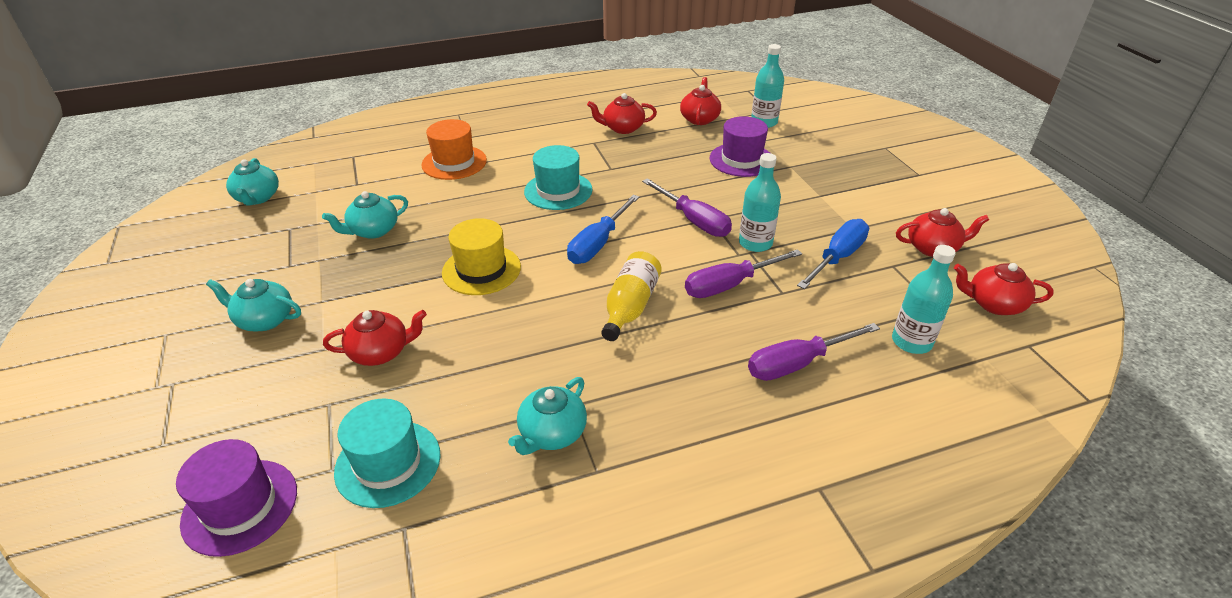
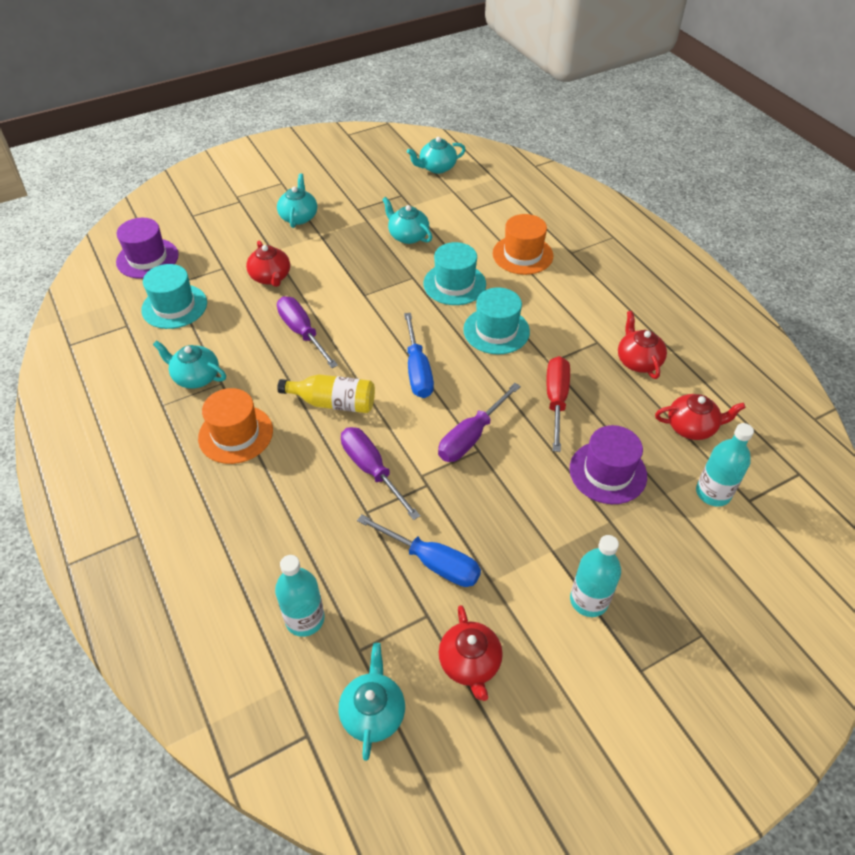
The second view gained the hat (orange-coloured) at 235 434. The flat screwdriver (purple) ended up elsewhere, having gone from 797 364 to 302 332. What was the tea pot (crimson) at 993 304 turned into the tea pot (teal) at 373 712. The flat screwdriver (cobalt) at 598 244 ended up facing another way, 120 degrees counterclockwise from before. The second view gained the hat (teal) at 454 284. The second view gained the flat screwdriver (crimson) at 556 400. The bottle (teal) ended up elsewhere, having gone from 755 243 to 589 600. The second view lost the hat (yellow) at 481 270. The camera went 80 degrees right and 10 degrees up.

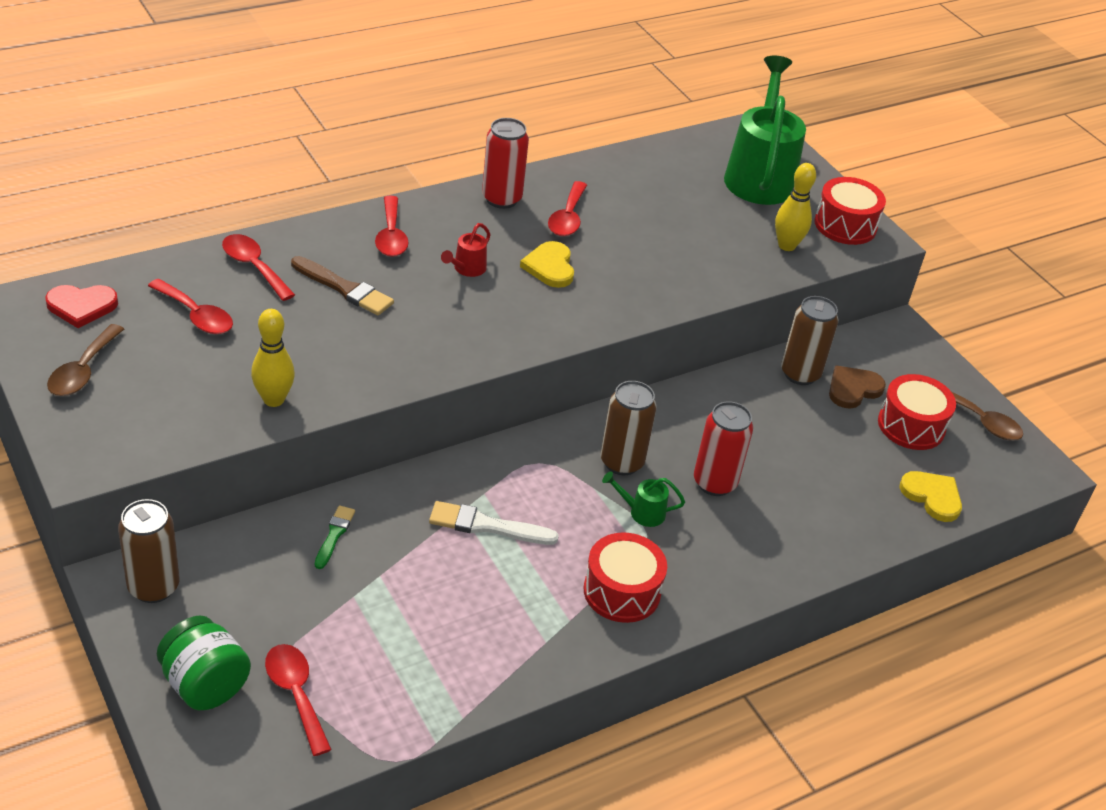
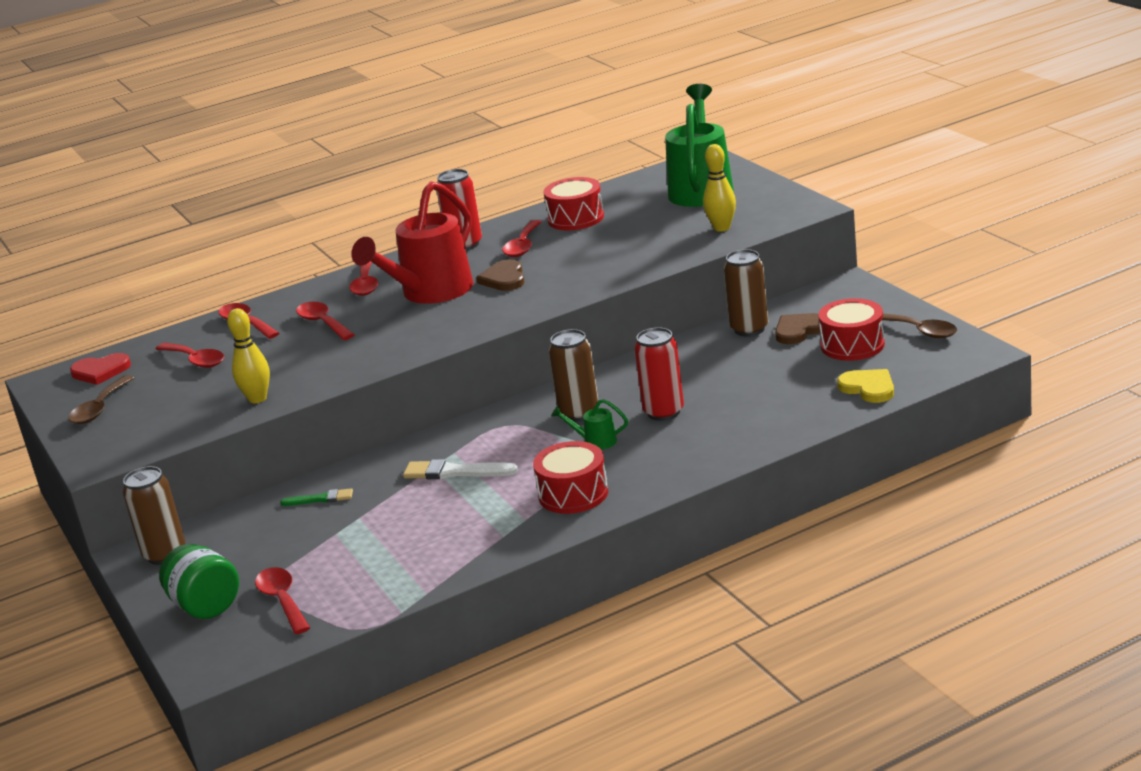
The brush (emerald) at 334 535 ended up facing another way, 75 degrees clockwise from before. Where the brush (russet) stood at 344 288, the tablespoon (crimson) came to stand at 322 323. The size of the watering pot (crimson) at 466 269 changed by a factor of 2.47. What was the love heart (yellow) at 550 267 turned into the love heart (russet) at 504 279. The snare drum (crimson) ended up elsewhere, having gone from 845 225 to 576 218. The camera went 10 degrees right and 15 degrees down.

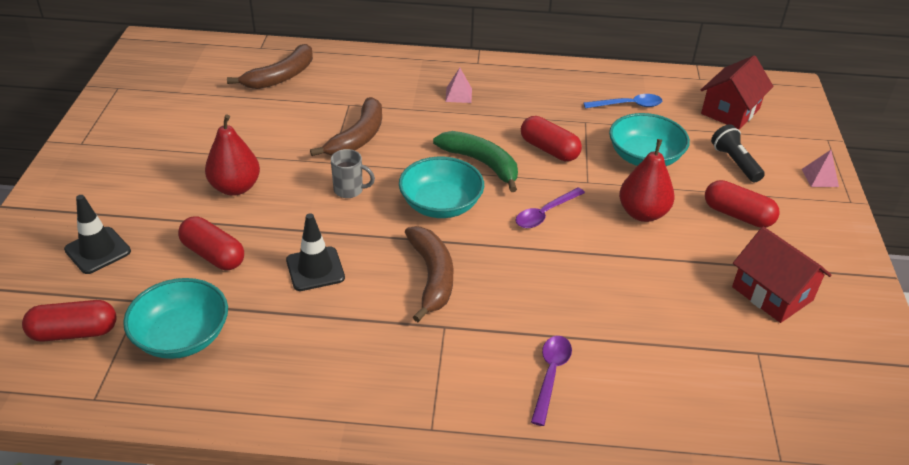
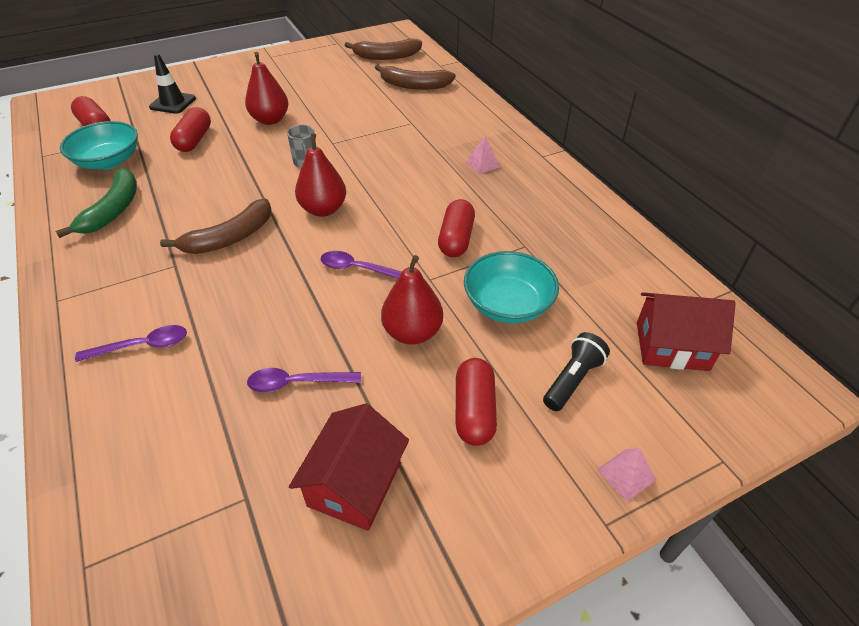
The toy banana (emerald) ended up elsewhere, having gone from 481 163 to 113 210. The second view gained the tablespoon (purple) at 297 383. Where the bowl (teal) stood at 441 205, the toy pear (crimson) came to stand at 323 209. The toy banana (russet) ended up elsewhere, having gone from 358 137 to 386 56. The second view lost the traffic cone (jet-black) at 315 269. The second view lost the tablespoon (cobalt) at 628 105. The camera went 60 degrees right and 5 degrees up.

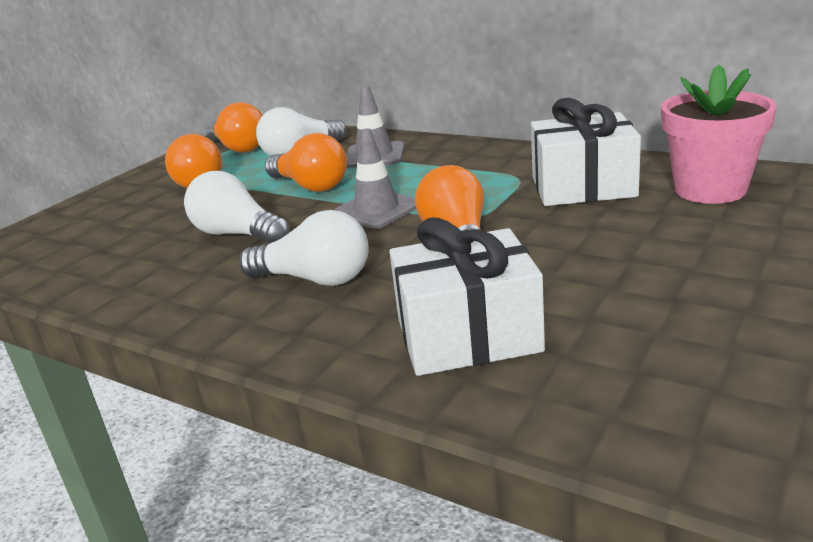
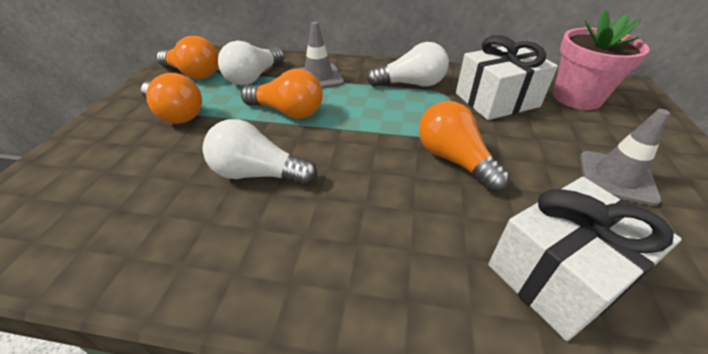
The light bulb (snow-white) ended up elsewhere, having gone from 315 279 to 411 84. The traffic cone (ash-grey) ended up elsewhere, having gone from 376 210 to 616 177. The camera went 25 degrees left and 15 degrees up.

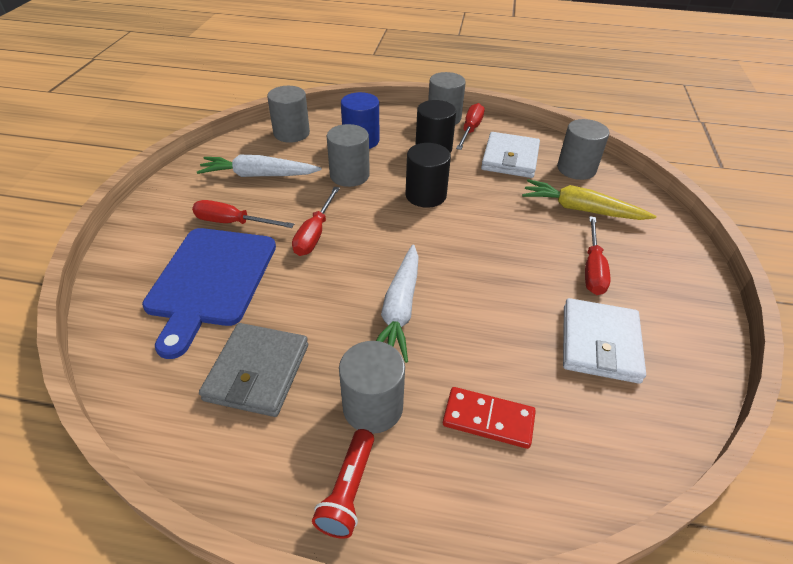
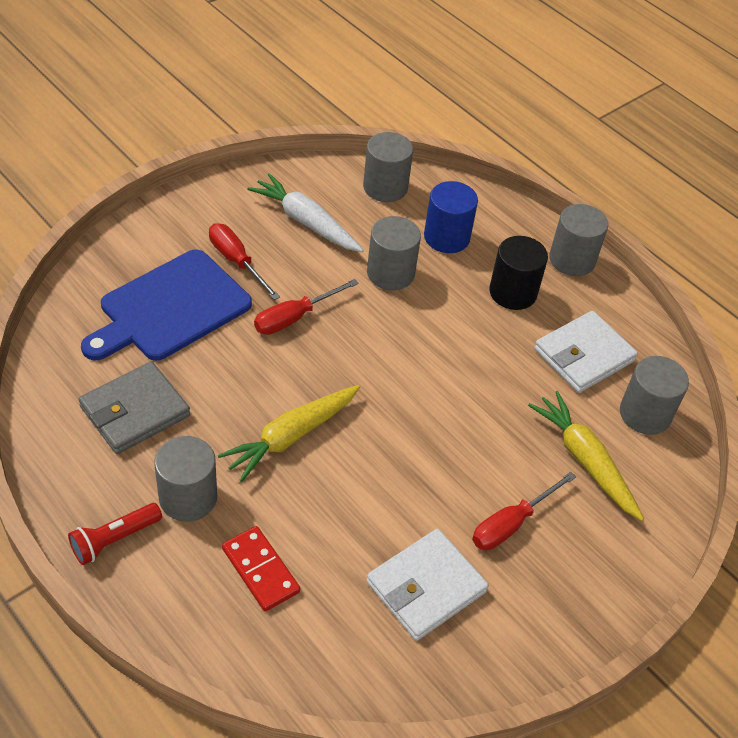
What was the carrot (snow-white) at 399 309 turned into the carrot (yellow) at 291 436. The second view lost the solid cylinder (jet-black) at 425 195. The second view lost the flat screwdriver (crimson) at 470 130. The camera went 35 degrees right and 5 degrees up.

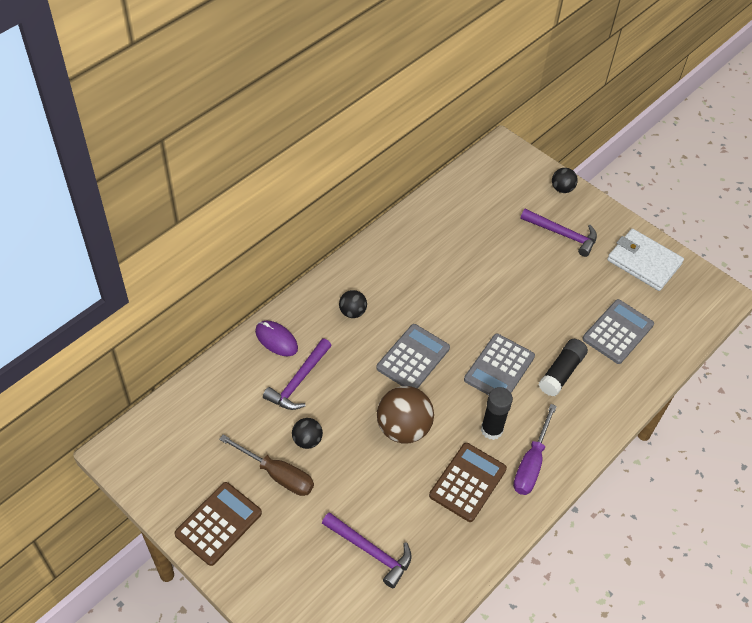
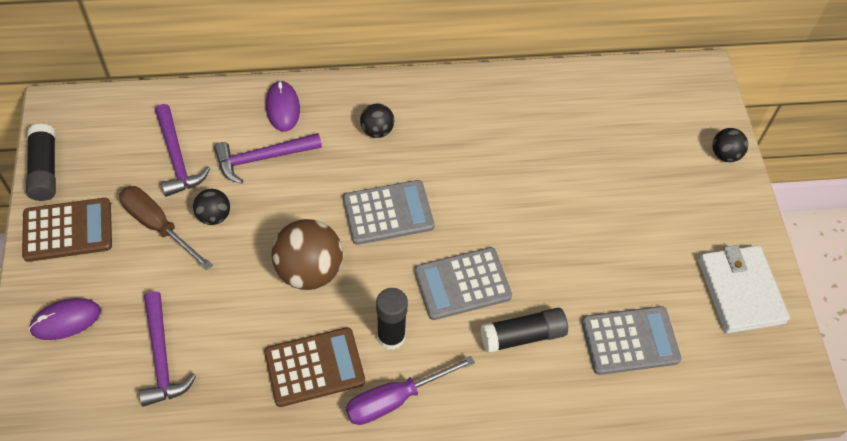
The second view gained the glue stick (jet-black) at 45 170. The second view gained the computer mouse (purple) at 66 320. The flat screwdriver (russet) at 277 474 ended up facing another way, 150 degrees clockwise from before. The hammer (purple) ended up elsewhere, having gone from 562 234 to 177 158. The camera went 40 degrees right and 5 degrees up.

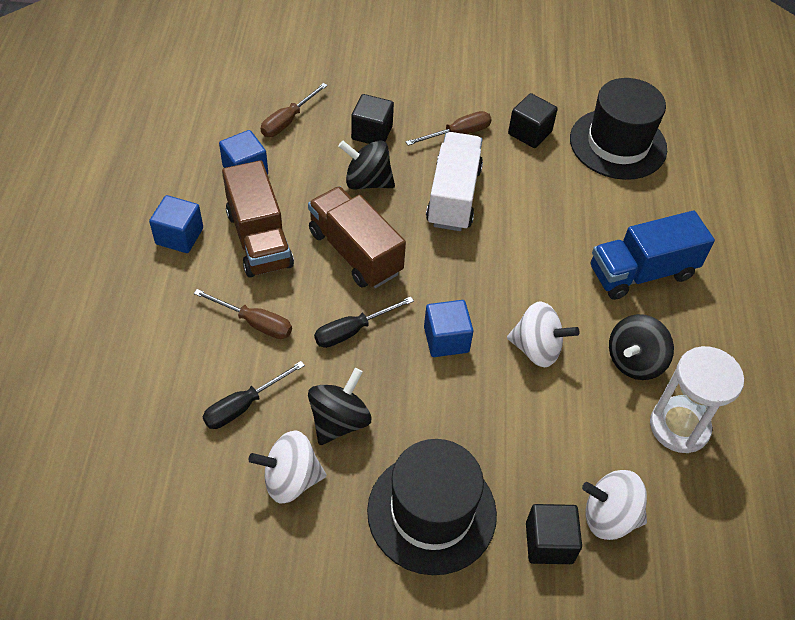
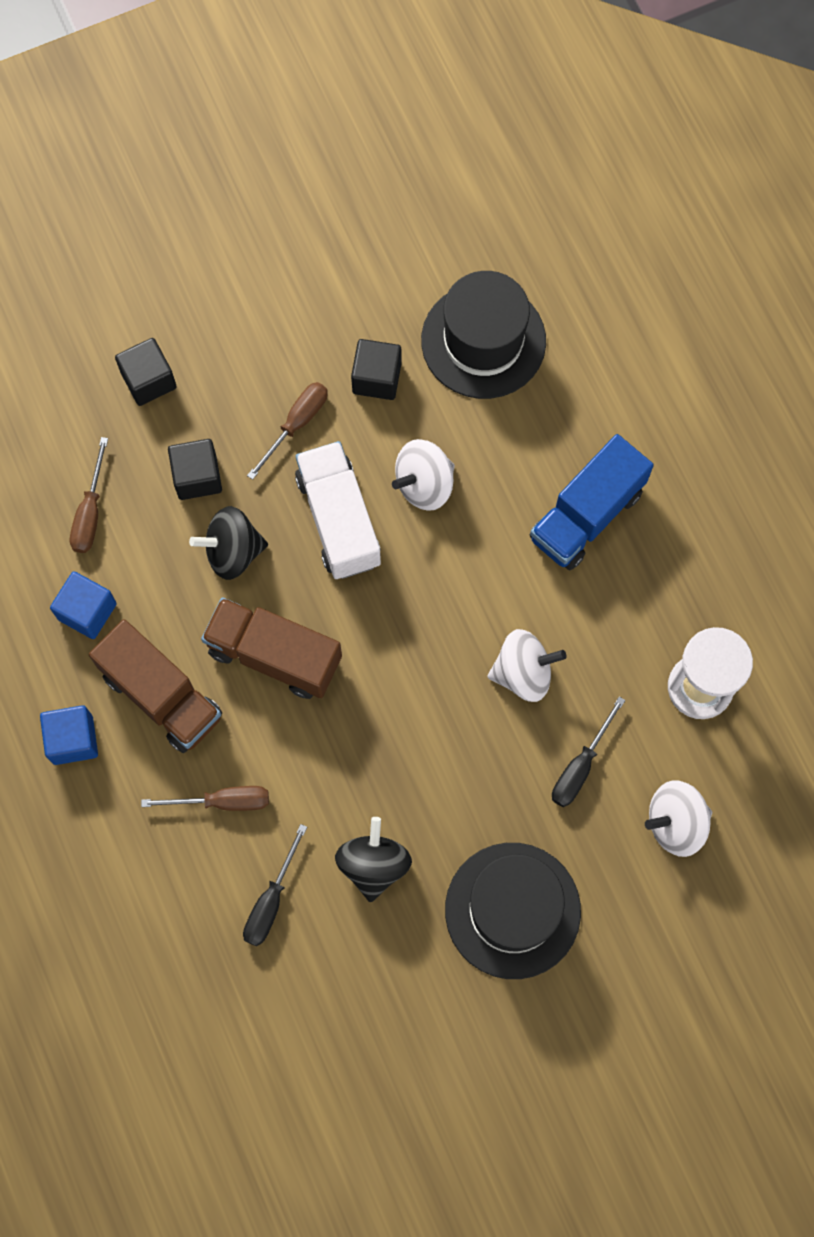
The block (jet-black) ended up elsewhere, having gone from 549 543 to 149 380. The whirligig (snow-white) ended up elsewhere, having gone from 290 479 to 424 484. The flat screwdriver (jet-black) ended up elsewhere, having gone from 352 331 to 580 766. The second view lost the block (cobalt) at 446 339. The second view lost the whirligig (jet-black) at 634 361. The camera went 25 degrees left and 20 degrees up.

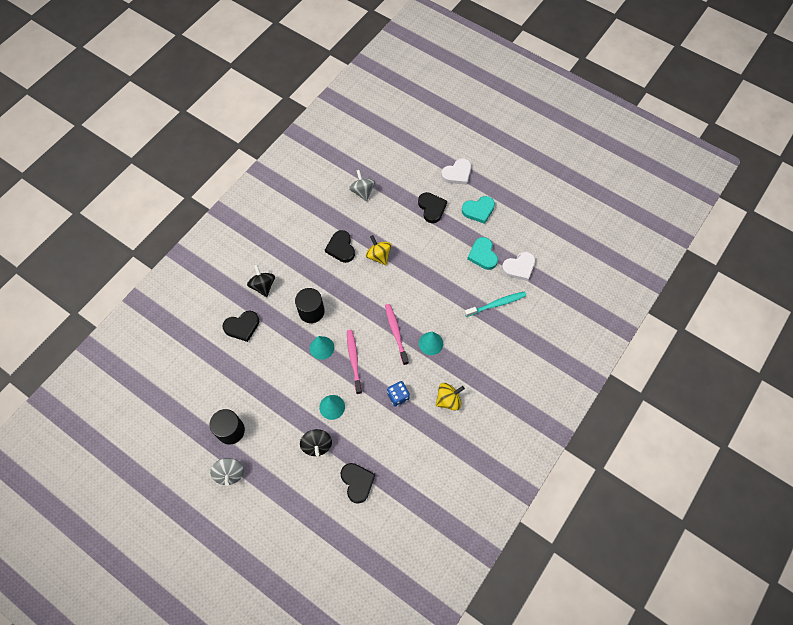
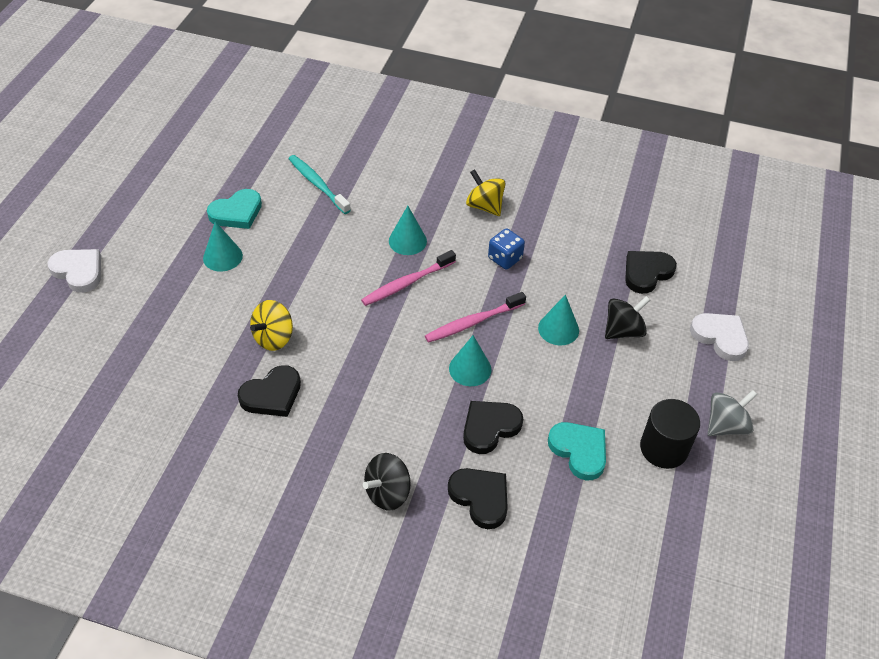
The second view gained the cone (teal) at 222 257. The love heart (jet-black) ended up elsewhere, having gone from 431 208 to 489 427. The love heart (teal) ended up elsewhere, having gone from 478 210 to 579 451. The love heart (snow-white) ended up elsewhere, having gone from 519 267 to 720 337. The second view lost the solid cylinder (jet-black) at 311 311. The second view lost the whirligig (ash-grey) at 362 191. The camera went 110 degrees left and 15 degrees down.

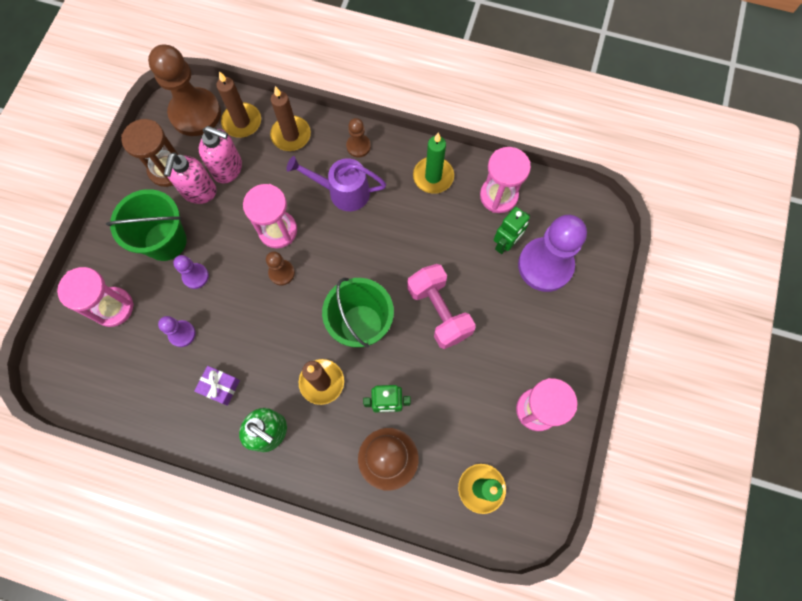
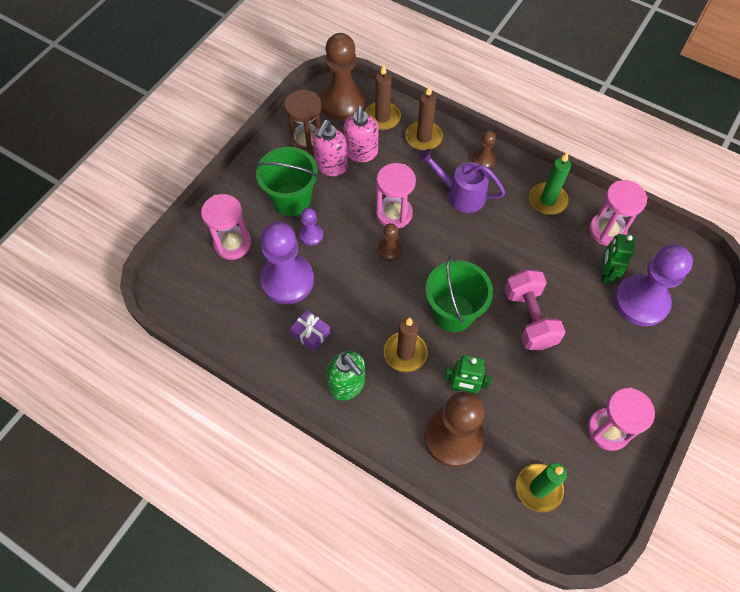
The size of the pawn (purple) at 182 334 changed by a factor of 2.13. The soap dispenser (rosy) at 228 169 ended up facing another way, 60 degrees clockwise from before. The toy robot (emerald) at 505 244 ended up facing another way, 135 degrees clockwise from before. The camera went 15 degrees right and 10 degrees down.

